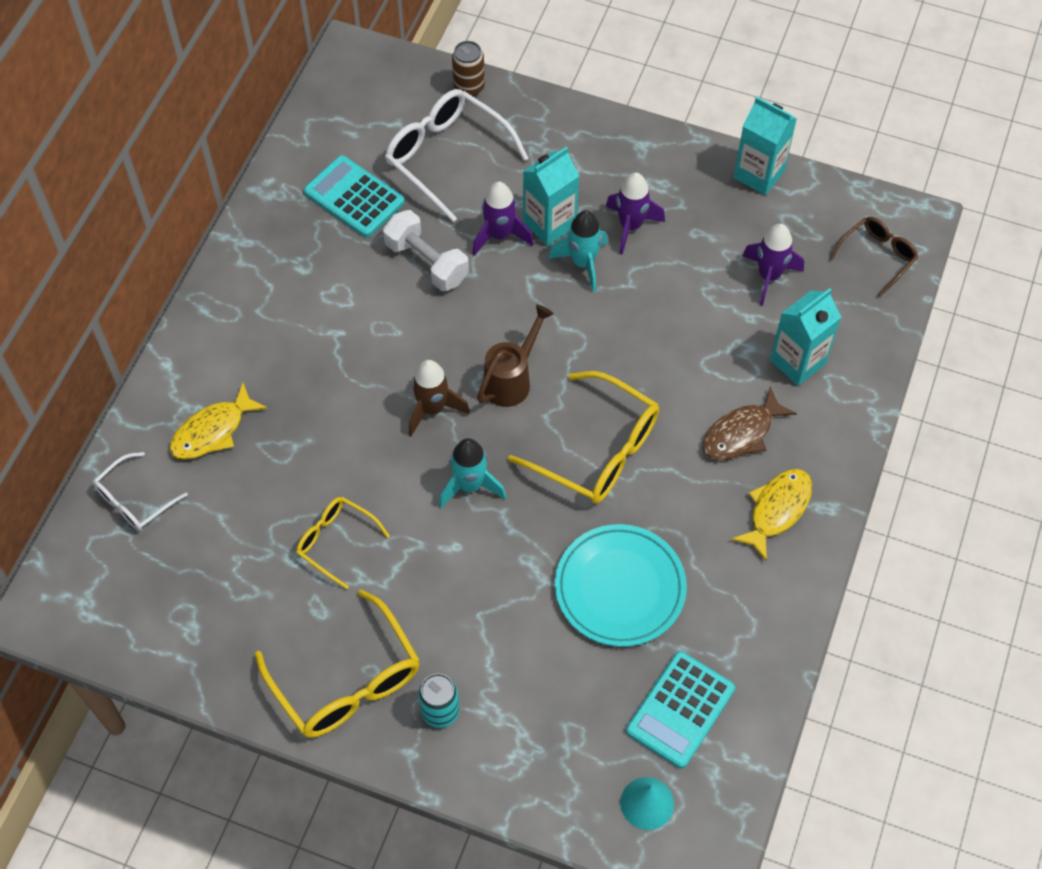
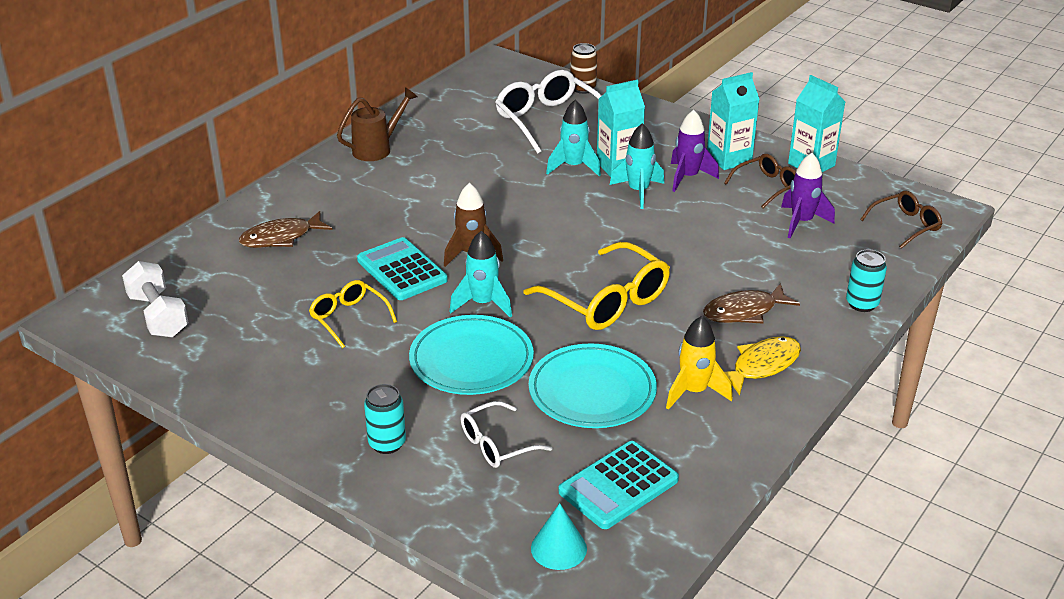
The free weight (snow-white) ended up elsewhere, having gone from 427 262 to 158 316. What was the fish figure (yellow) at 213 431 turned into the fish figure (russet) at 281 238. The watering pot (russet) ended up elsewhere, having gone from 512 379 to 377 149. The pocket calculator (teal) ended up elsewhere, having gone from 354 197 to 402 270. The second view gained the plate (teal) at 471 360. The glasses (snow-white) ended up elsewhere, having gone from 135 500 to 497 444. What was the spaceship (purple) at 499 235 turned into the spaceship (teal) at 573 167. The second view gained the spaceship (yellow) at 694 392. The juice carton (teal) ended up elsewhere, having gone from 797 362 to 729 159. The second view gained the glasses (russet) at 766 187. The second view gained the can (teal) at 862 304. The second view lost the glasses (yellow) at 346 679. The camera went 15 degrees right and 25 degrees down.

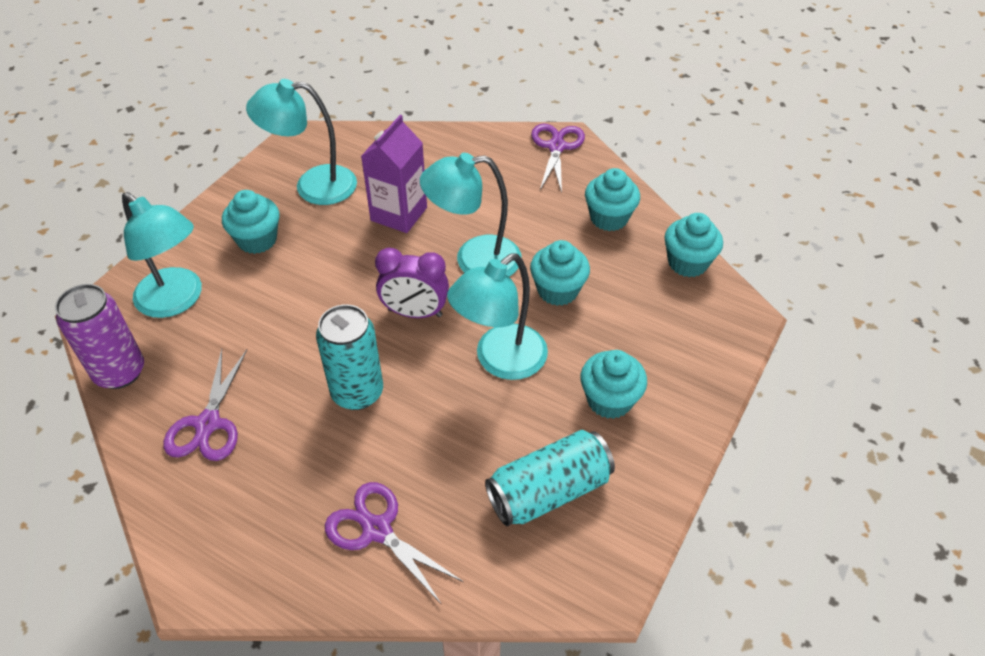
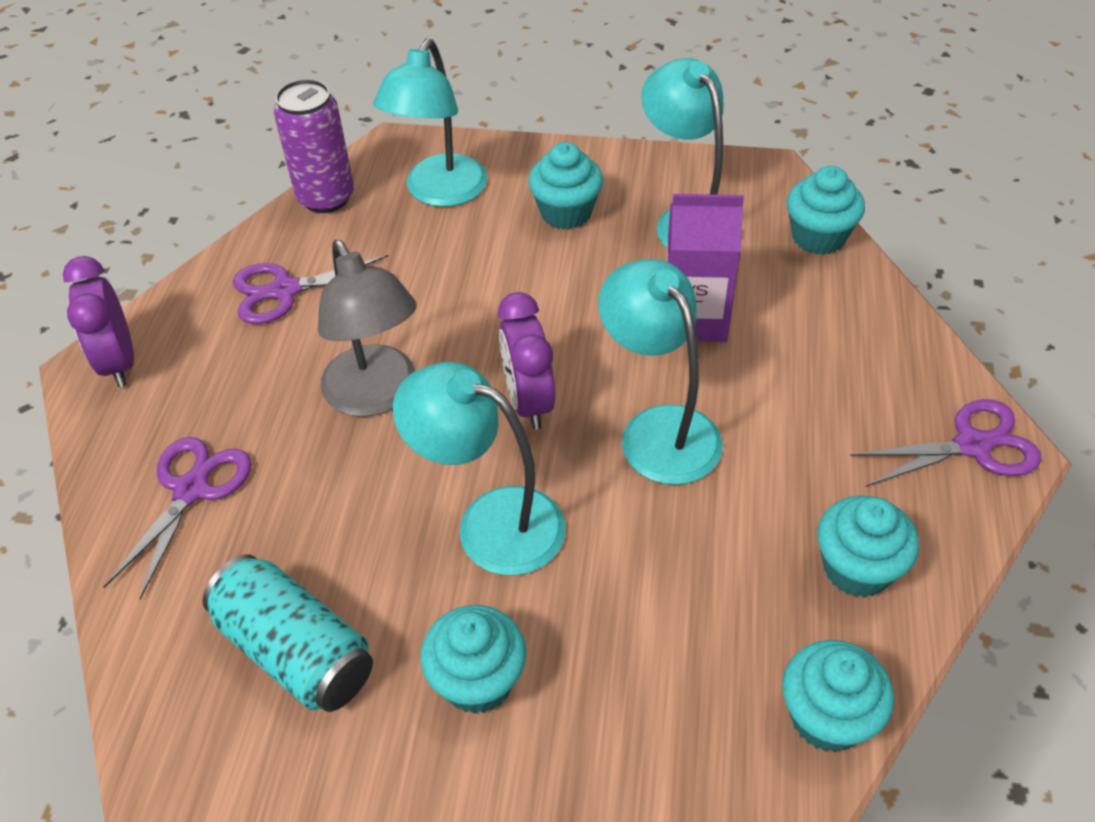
The second view gained the bedside clock (purple) at 119 362. Where the can (teal) stood at 357 392, the reading lamp (ash-grey) came to stand at 377 396. The muffin (teal) ended up elsewhere, having gone from 557 290 to 818 237. The camera went 70 degrees right and 0 degrees up.

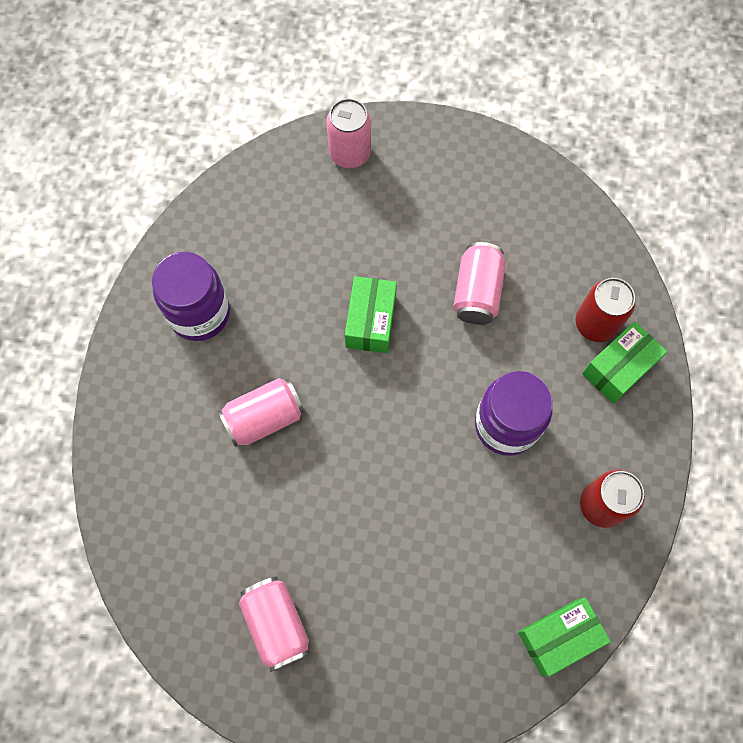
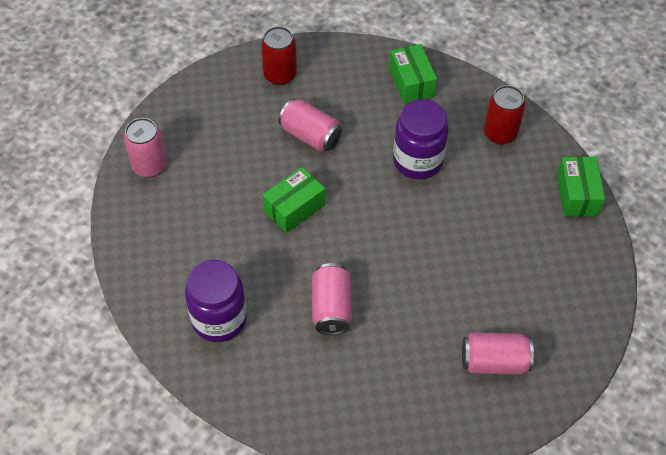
The can (crimson) ended up elsewhere, having gone from 595 323 to 280 75. The parcel (emerald) at 371 321 ended up facing another way, 75 degrees counterclockwise from before. The camera went 65 degrees left and 15 degrees down.

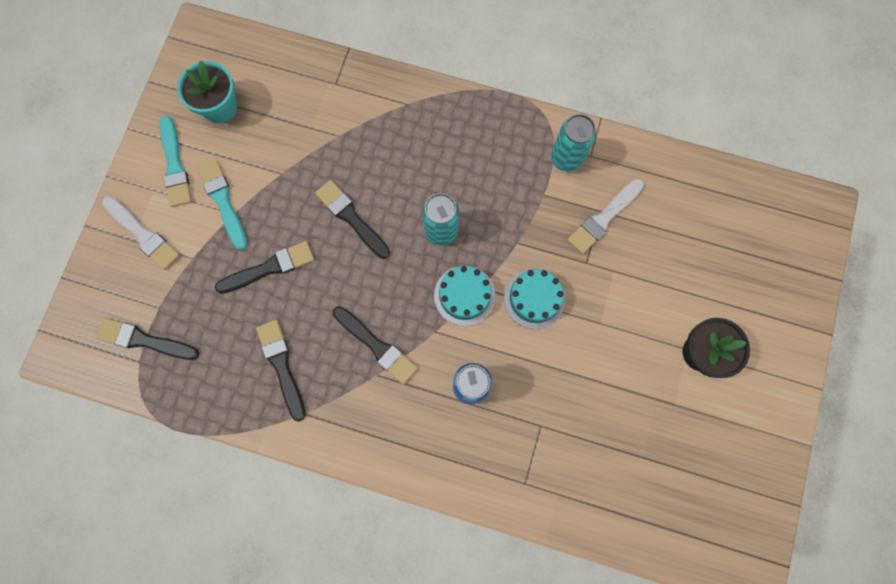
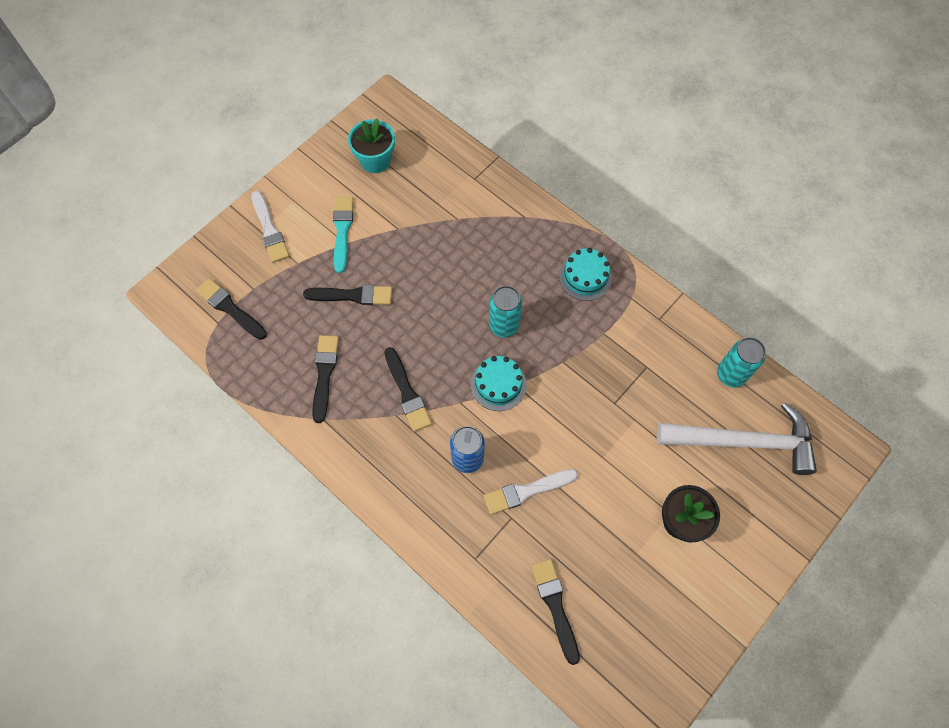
The brush (snow-white) ended up elsewhere, having gone from 603 218 to 526 491. The brush (jet-black) ended up elsewhere, having gone from 351 218 to 555 606. The layer cake (teal) ended up elsewhere, having gone from 534 298 to 585 277. The second view gained the hammer (snow-white) at 743 442. The can (teal) ended up elsewhere, having gone from 566 159 to 730 375. The second view lost the brush (teal) at 175 166. The camera went 25 degrees right and 10 degrees down.

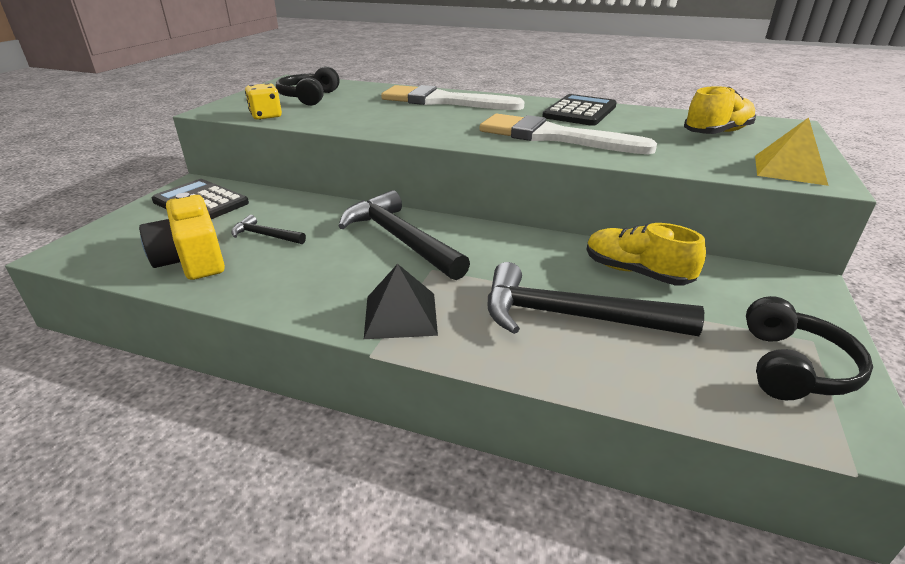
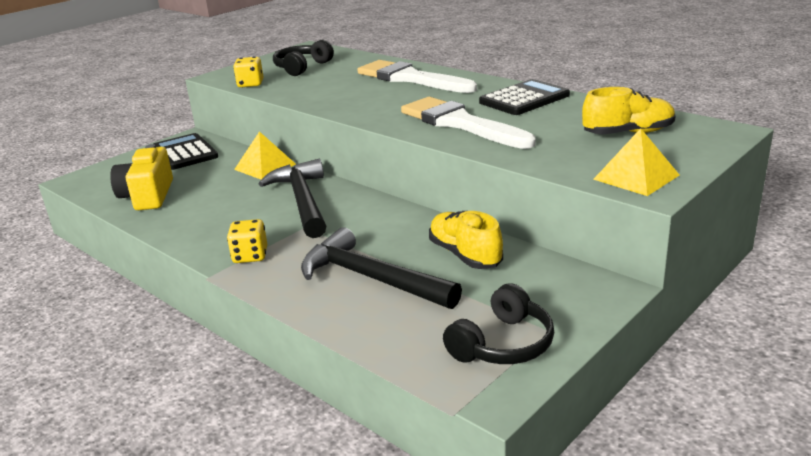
Where the pyramid (jet-black) stood at 401 315, the die (yellow) came to stand at 250 256. The second view gained the pyramid (yellow) at 265 166. The second view lost the hammer (jet-black) at 265 235. The camera went 25 degrees right and 5 degrees down.

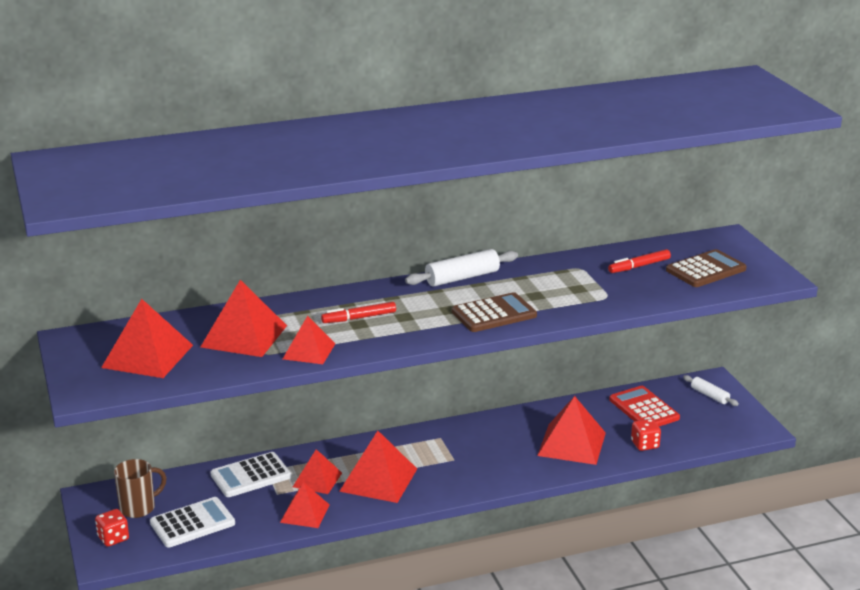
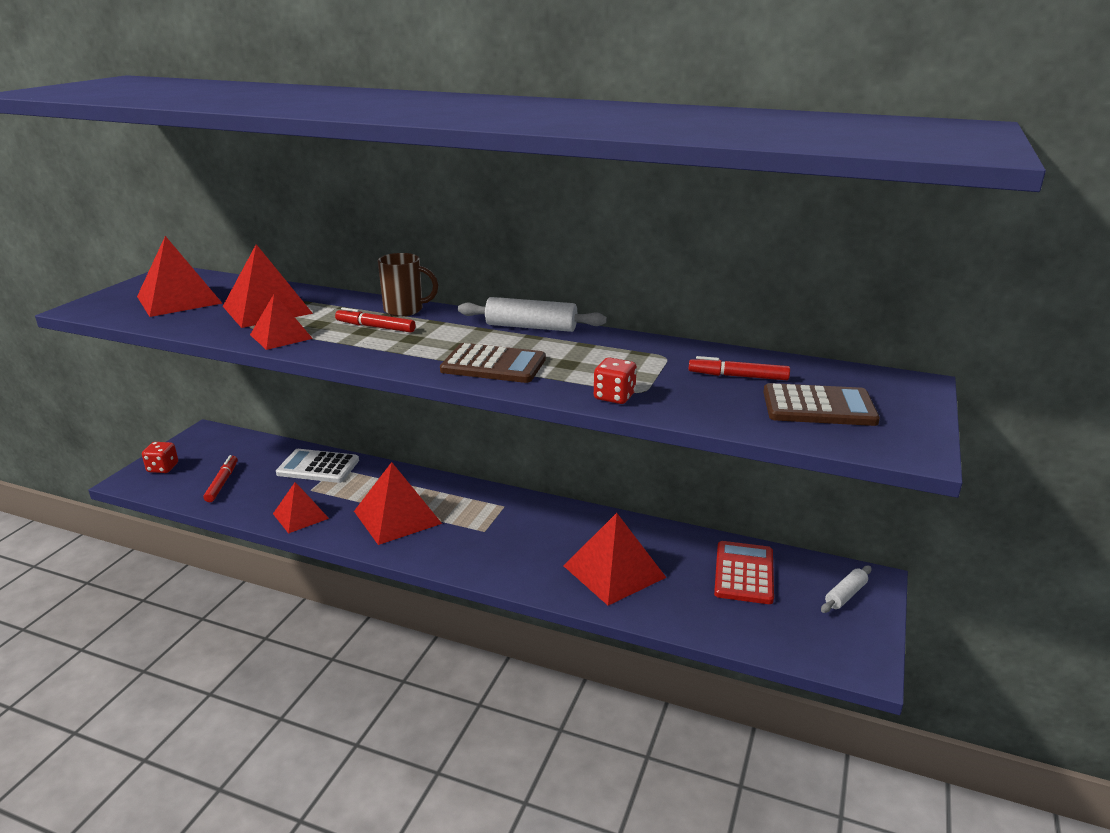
Where the pocket calculator (snow-white) stood at 192 523, the felt pen (crimson) came to stand at 222 483. The coffee mug (russet) ended up elsewhere, having gone from 139 508 to 405 310. The die (crimson) ended up elsewhere, having gone from 645 445 to 614 397. The dough roller (snow-white) at 709 395 ended up facing another way, 45 degrees clockwise from before. The second view lost the pyramid (crimson) at 317 480. The camera went 40 degrees right and 0 degrees up.

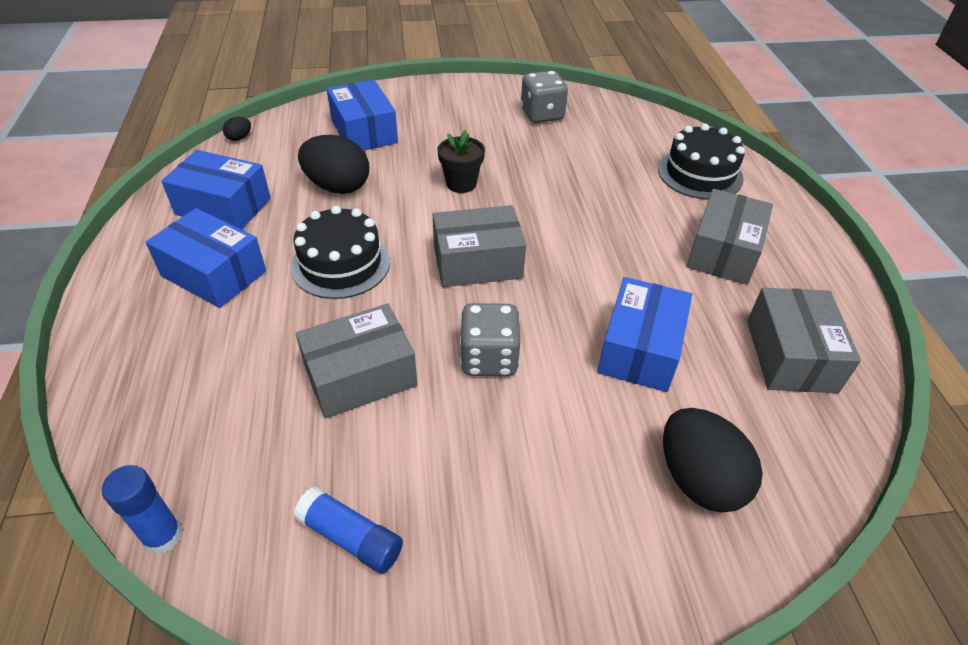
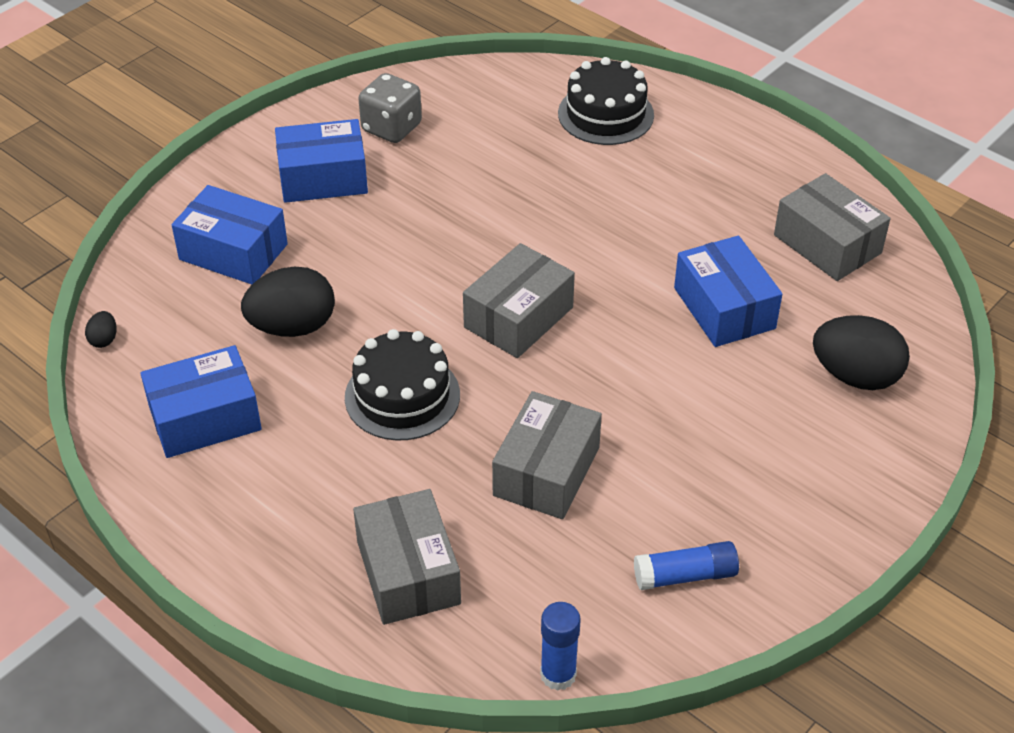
The parcel (cobalt) ended up elsewhere, having gone from 214 273 to 323 178. The parcel (ash-grey) ended up elsewhere, having gone from 723 252 to 408 572. The second view lost the plant pot (jet-black) at 461 184. The second view lost the die (ash-grey) at 489 359. The camera went 40 degrees left and 0 degrees up.

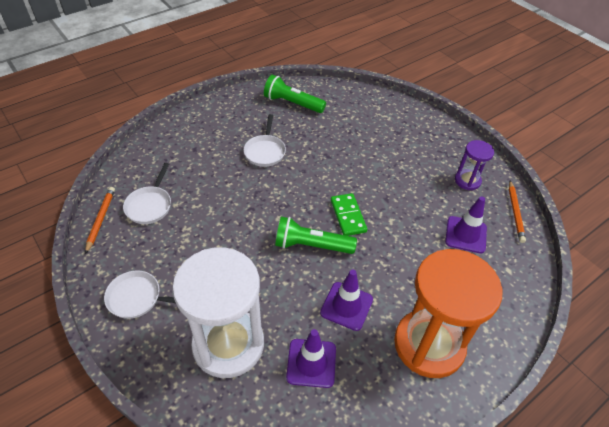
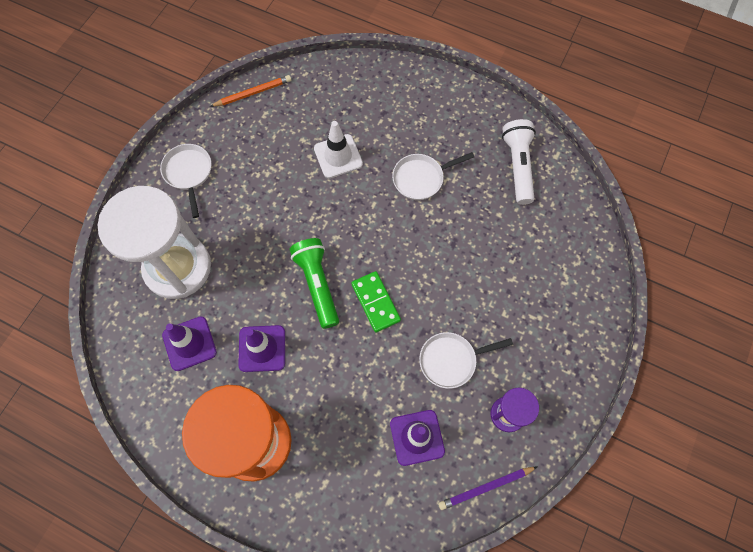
The second view gained the traffic cone (snow-white) at 338 156. The domino tile (emerald) at 348 216 ended up facing another way, 75 degrees counterclockwise from before. The frying pan (snow-white) ended up elsewhere, having gone from 150 205 to 451 360. What was the lead pencil (orange-coloured) at 515 213 turned into the lead pencil (purple) at 485 487. What was the pocket torch (emerald) at 292 103 turned into the pocket torch (snow-white) at 518 166. The camera went 65 degrees right and 20 degrees up.

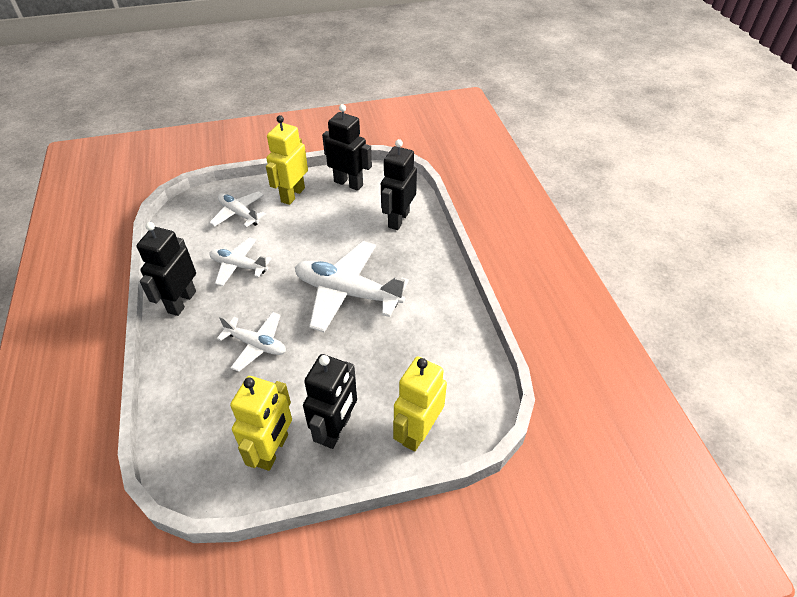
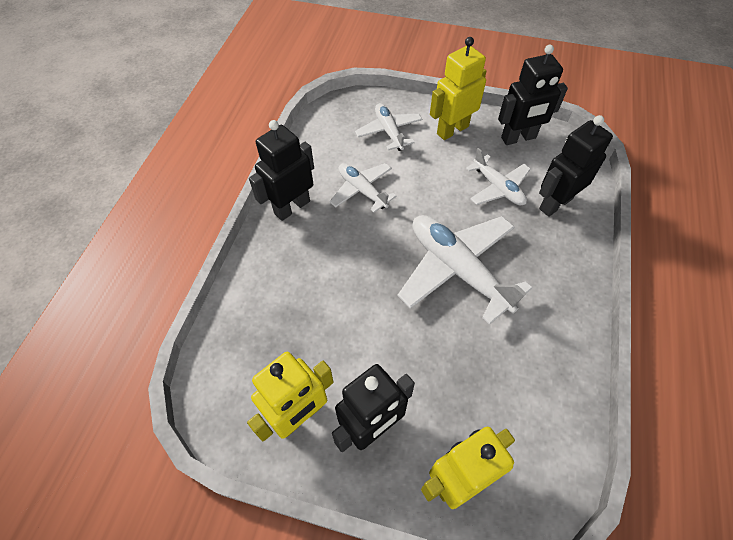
The aeroplane (snow-white) ended up elsewhere, having gone from 256 345 to 498 188. The toy robot (jet-black) at 348 183 ended up facing another way, 105 degrees clockwise from before. The camera went 30 degrees right and 10 degrees up.

